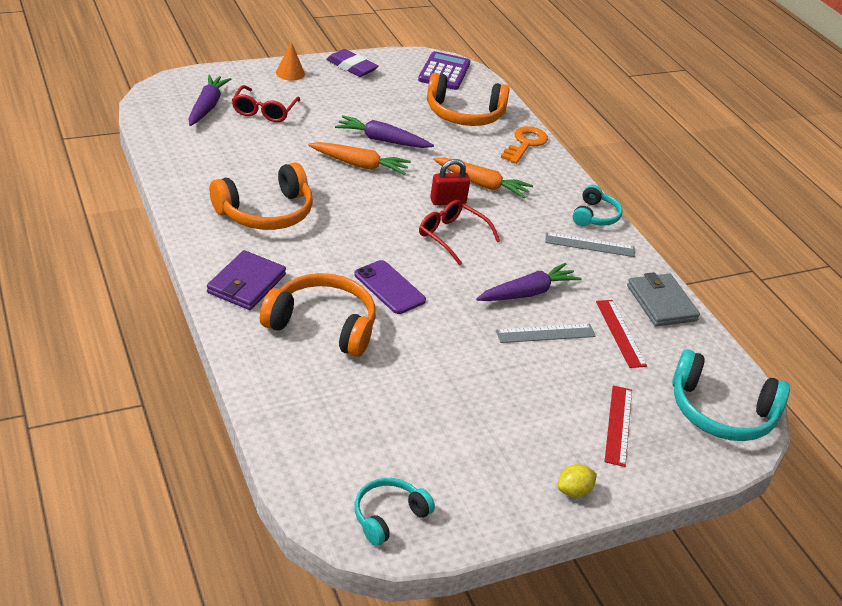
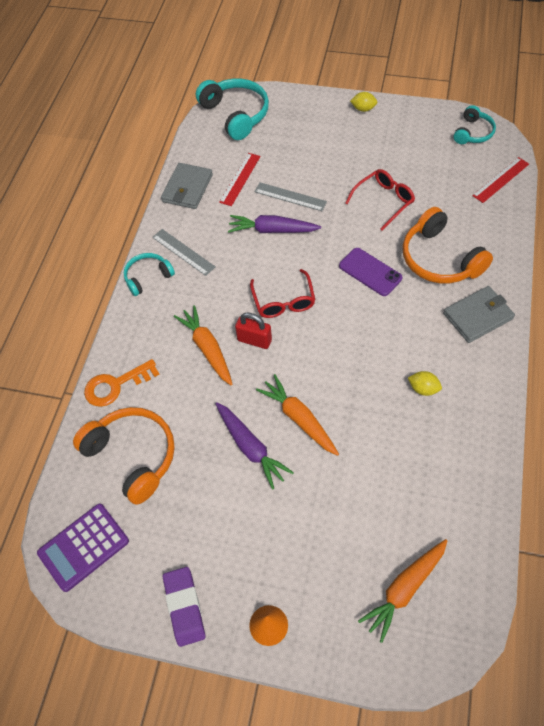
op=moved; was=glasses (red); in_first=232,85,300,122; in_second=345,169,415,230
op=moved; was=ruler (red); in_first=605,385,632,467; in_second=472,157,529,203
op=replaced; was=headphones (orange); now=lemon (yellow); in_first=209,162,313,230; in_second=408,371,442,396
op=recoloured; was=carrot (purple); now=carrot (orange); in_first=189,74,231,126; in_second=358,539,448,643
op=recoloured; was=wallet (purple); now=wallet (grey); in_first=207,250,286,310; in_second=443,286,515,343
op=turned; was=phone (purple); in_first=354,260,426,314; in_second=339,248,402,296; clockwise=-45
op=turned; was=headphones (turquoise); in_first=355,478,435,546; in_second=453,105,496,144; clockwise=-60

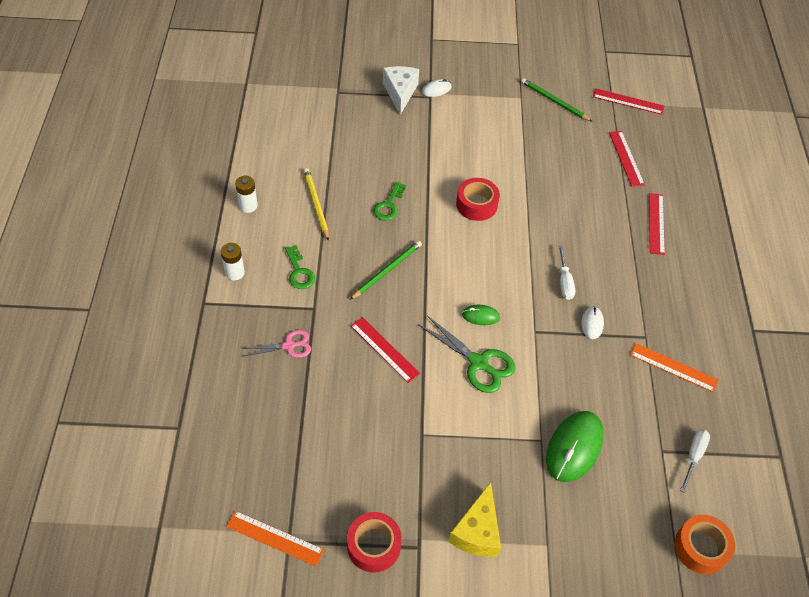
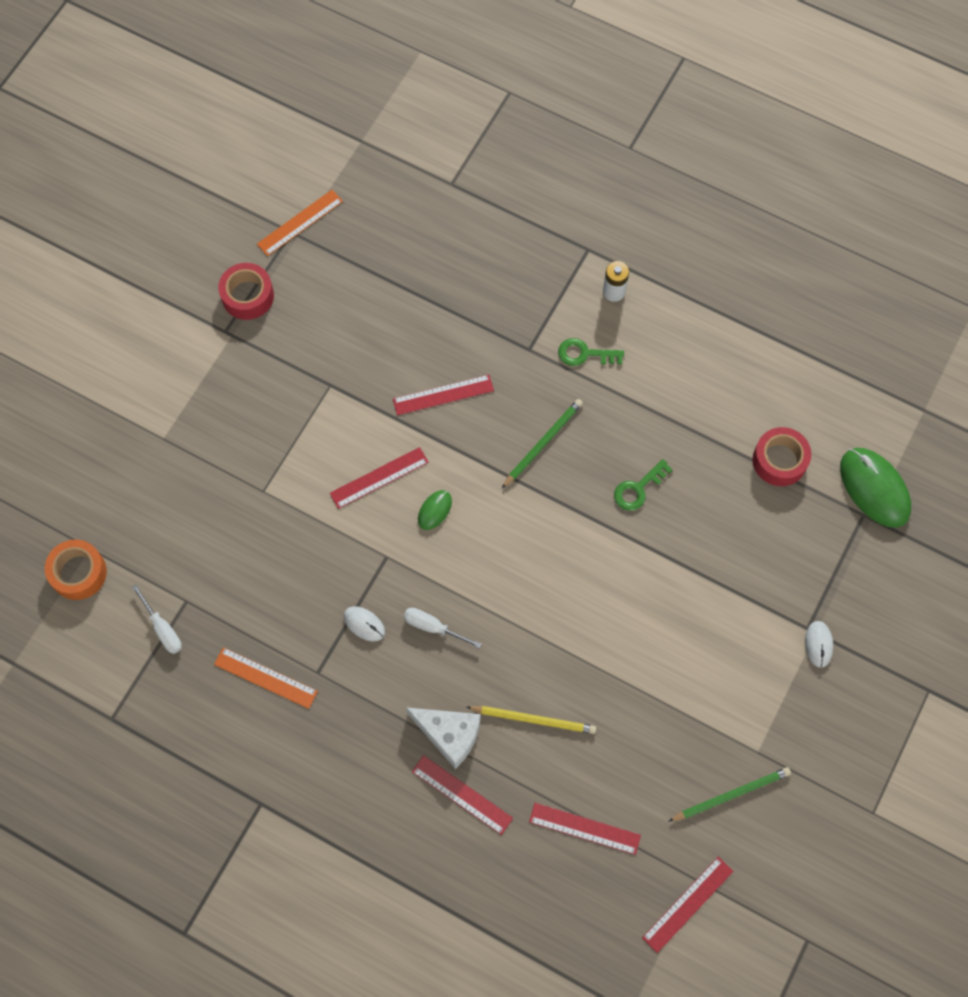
op=removed; was=battery (white); in_first=235,176,258,213
op=removed; was=scissors (pink); in_first=242,330,311,358
op=removed; was=cheese (yellow); in_first=448,482,501,557
op=moved; was=pencil (yellow); in_first=304,168,329,241; in_second=466,706,596,734
op=moved; was=cheese (white); in_first=383,66,419,115; in_second=406,707,481,769
op=moved; was=tape (red); in_first=456,178,500,221; in_second=753,427,811,486
op=moved; was=mouse (green); in_first=546,411,604,482; in_second=840,448,911,528
op=replaced; was=scissors (green); now=ruler (red); in_first=418,316,516,393; in_second=330,447,429,509
op=turned; was=pencil (green); in_first=350,241,422,300; in_second=502,399,583,488; clockwise=-120
op=turned; was=key (green); in_first=374,182,406,221; in_second=614,459,673,511; clockwise=-90
op=turned; was=ruler (orange); in_first=630,343,719,393; in_second=214,647,318,709; clockwise=60

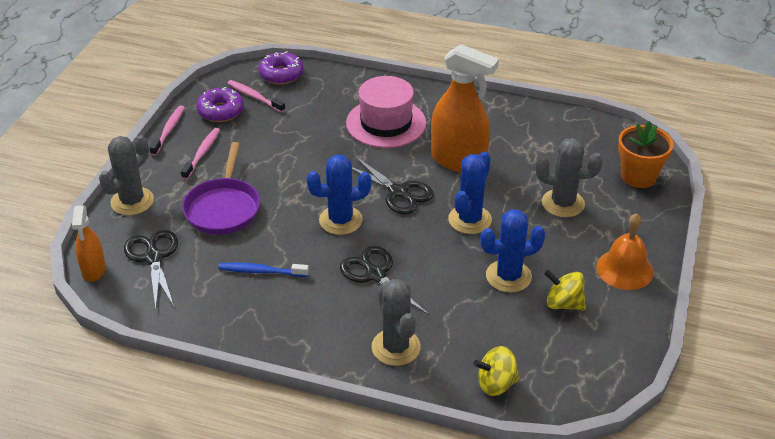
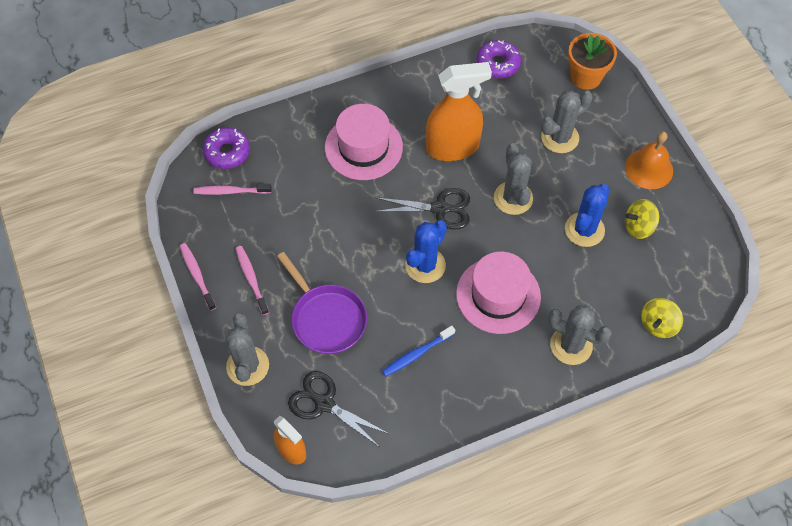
op=moved; was=donut (purple); in_first=196,87,244,122; in_second=476,40,521,79
op=replaced; was=scissors (black); now=hat (pink); in_first=340,246,430,315; in_second=456,252,541,334
op=recoloured; was=cactus (blue); now=cactus (grey); in_first=448,152,492,234; in_second=494,143,533,215

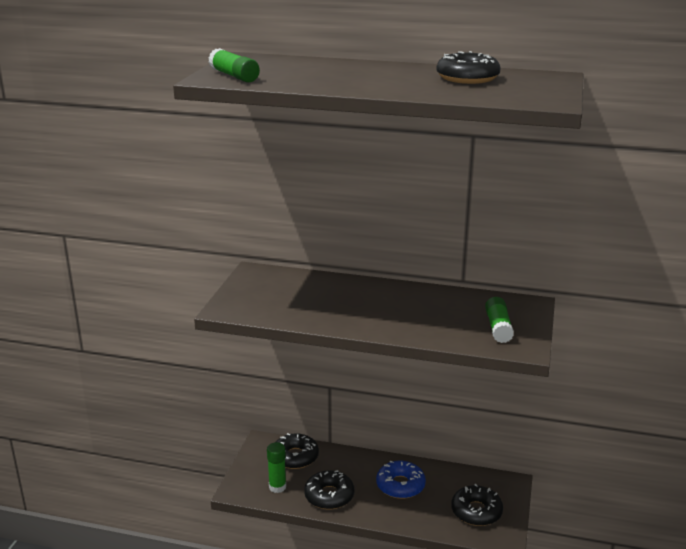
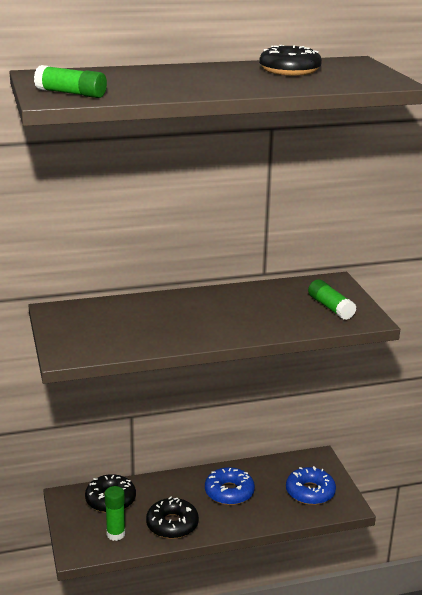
op=recoloured; was=donut (black); now=donut (blue); in_first=451,484,503,526; in_second=286,466,336,505

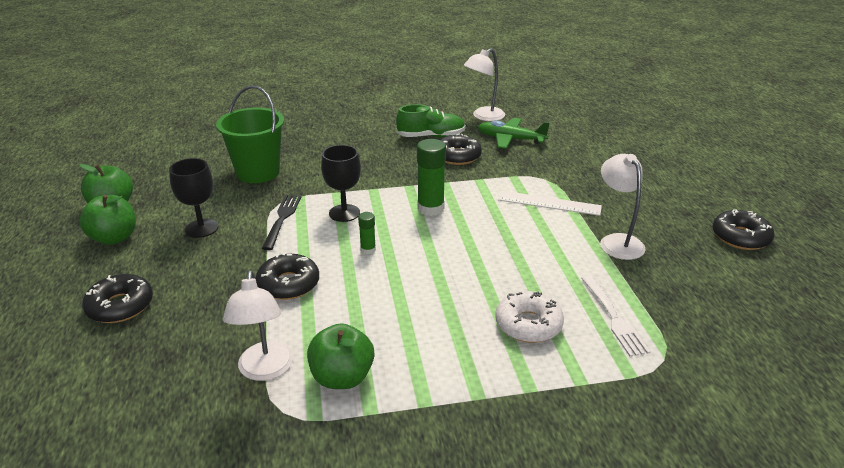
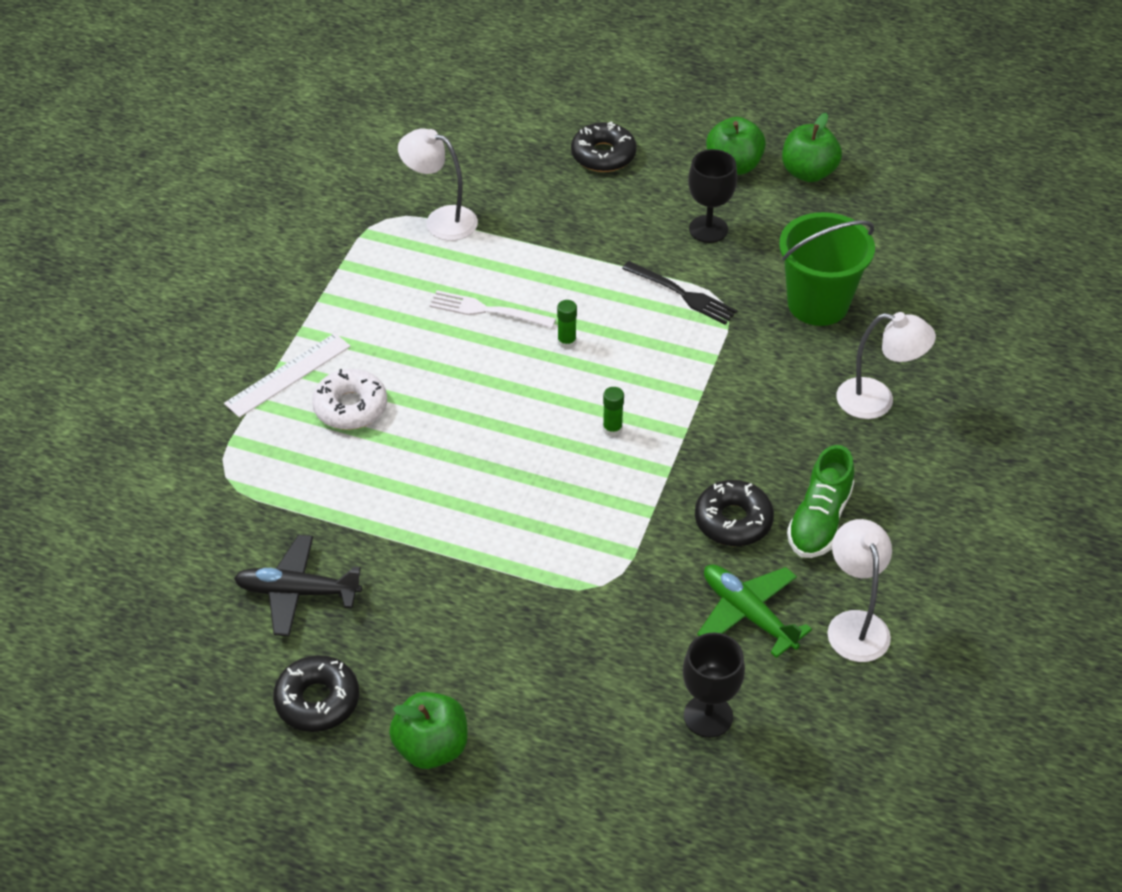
op=removed; was=donut (black); in_first=255,253,319,300
op=added; now=plane (black); in_second=234,535,362,636
op=moved; was=apple (green); in_first=307,323,374,389; in_second=389,692,468,769
op=moved; was=goblet (black); in_first=321,145,361,222; in_second=683,633,745,738
op=moved; was=ruler (white); in_first=498,191,602,216; in_second=224,333,351,418
op=moved; was=fork (white); in_first=582,275,651,357; in_second=429,290,556,328
op=moved; was=lamp (white); in_first=600,154,646,260; in_second=837,312,936,419
op=turned; was=plane (green); in_first=478,118,550,149; in_second=697,564,812,658; clockwise=-90
op=resized; was=glue stick (green); in_first=417,139,446,216; in_second=603,387,624,437; ratio=0.52

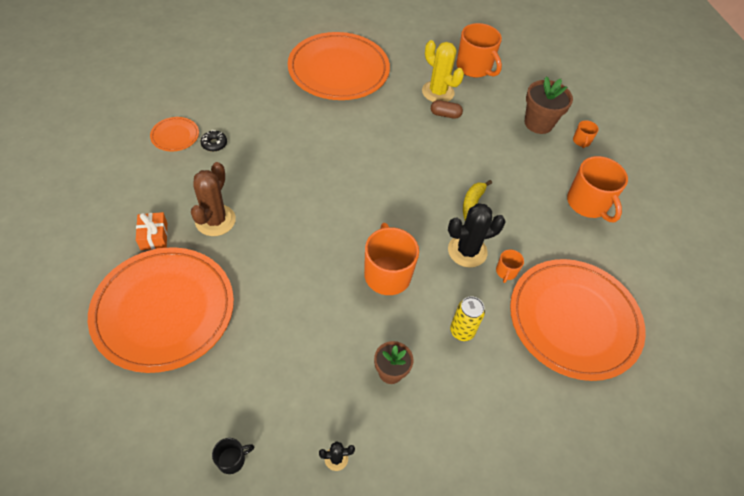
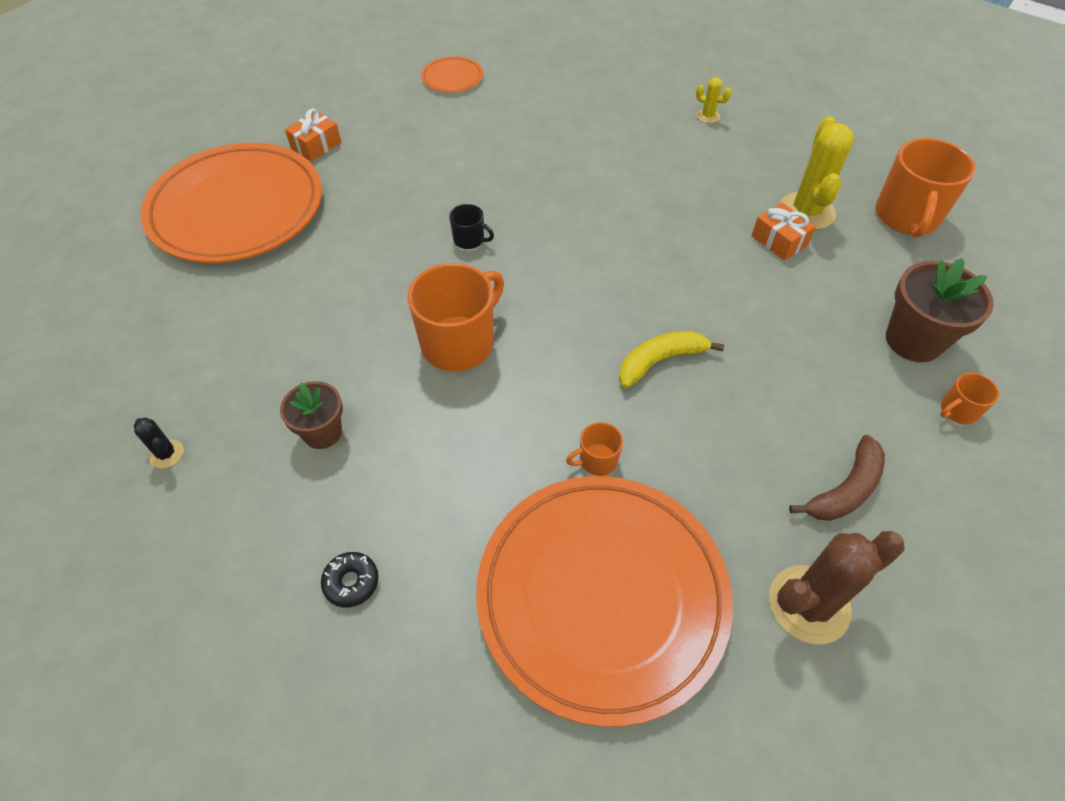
op=removed; was=cactus (black); in_first=448,203,506,268
op=removed; was=can (yellow); in_first=450,296,485,341
op=moved; was=cactus (brown); in_first=191,162,236,236; in_second=769,531,905,644
op=moved; was=donut (black); in_first=201,130,227,152; in_second=321,552,379,608
op=moved; was=mug (black); in_first=212,438,254,474; in_second=449,204,494,249
op=replaced; was=plate (orange); now=cactus (yellow); in_first=288,32,390,100; in_second=696,77,731,123
op=replaced; was=capsule (brown); now=gift (orange); in_first=431,100,463,119; in_second=752,202,816,260
op=replaced; was=mug (orange); now=banana (brown); in_first=567,156,628,222; in_second=789,435,885,521

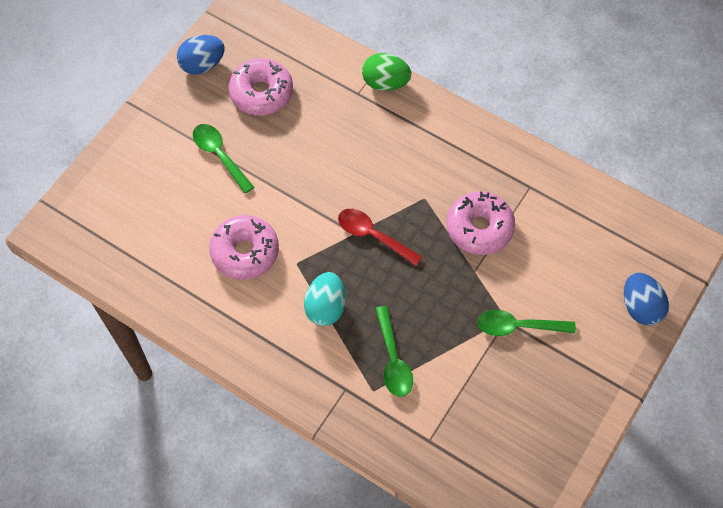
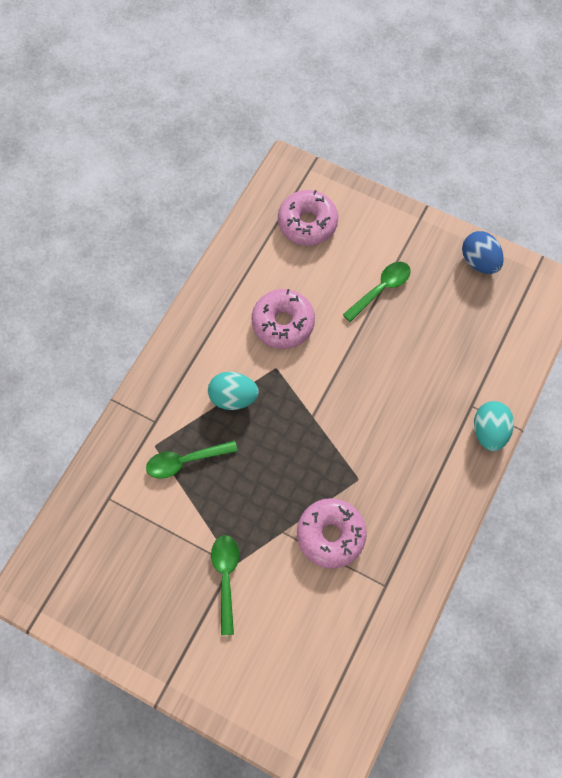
op=removed; was=spoon (red); in_first=338,209,422,266
op=removed; was=egg (blue); in_first=624,273,669,325
op=moved; was=donut (pink); in_first=228,58,293,116; in_second=278,190,338,246
op=recoloured; was=egg (green); now=egg (turquoise); in_first=362,53,411,91; in_second=474,401,514,451

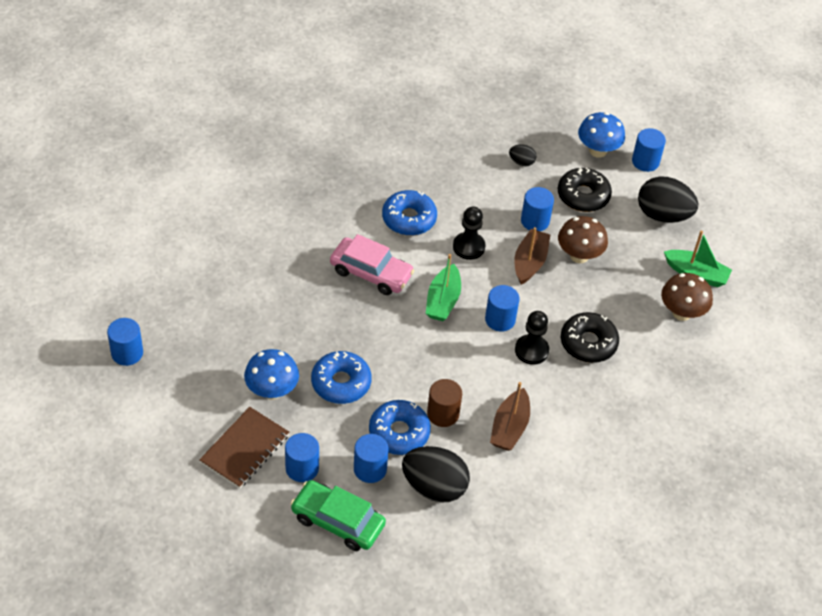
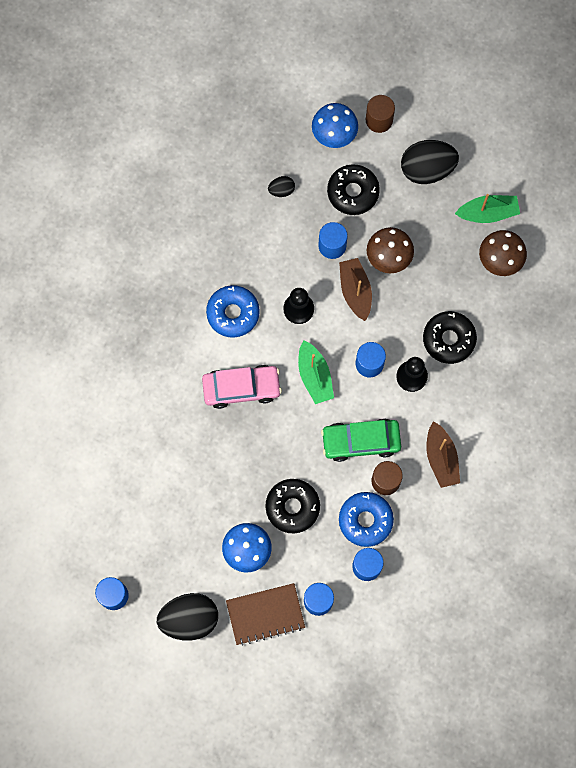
op=moved; was=car (green); in_first=290,480,386,551; in_second=321,419,401,462
op=moved; was=egg (black); in_first=402,446,470,503; in_second=157,593,218,641
op=recoloured; was=donut (blue); now=donut (black); in_first=311,351,372,404; in_second=265,479,320,533
op=recoloured; was=cylinder (blue); now=cylinder (brown); in_first=632,128,666,172; in_second=366,95,395,133
op=turned; was=notebook (brown); in_first=199,407,289,488; in_second=226,583,305,646; clockwise=75

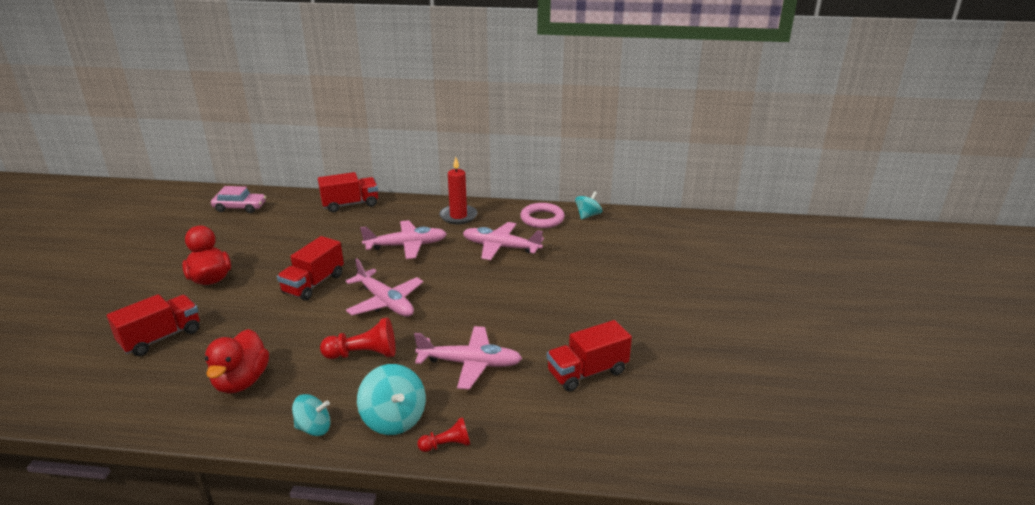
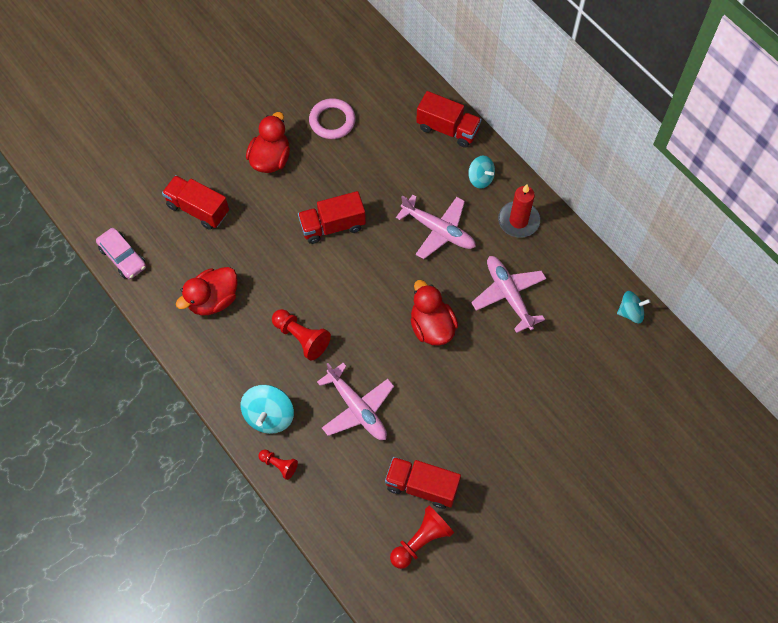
op=removed; was=plane (pink); in_first=346,258,423,317
op=added; now=pawn (red); in_second=390,505,454,569
op=added; now=duck (red); in_second=411,280,458,346
op=moved; was=car (pink); in_first=211,186,266,213; in_second=96,228,146,279
op=moved; was=spinning top (turquoise); in_first=292,394,331,436; in_second=468,156,495,189
op=moved; was=ring (pink); in_first=520,203,565,228; in_second=309,98,356,139
op=turned; was=truck (red); in_first=107,294,199,356; in_second=162,175,229,230; clockwise=-150

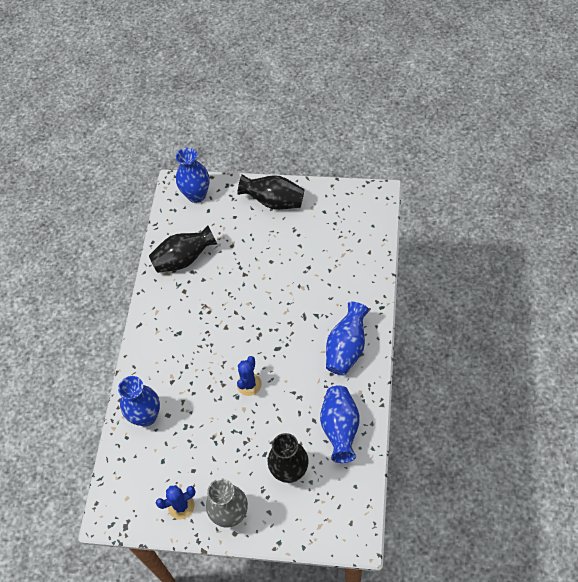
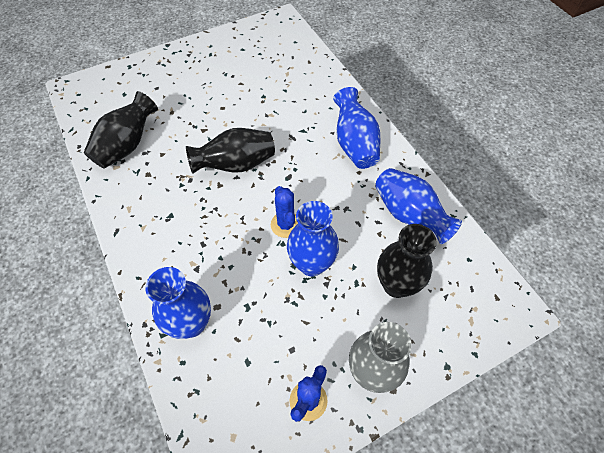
op=moved; was=vase (blue); in_first=176,147,210,203; in_second=287,201,339,276
op=moved; was=vase (black); in_first=237,174,305,210; in_second=186,128,275,174

